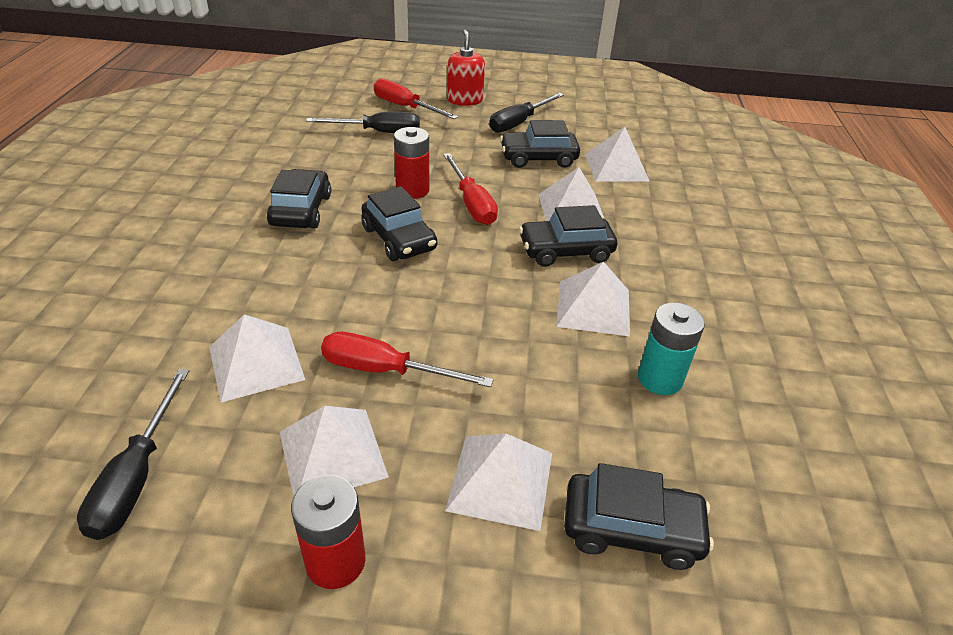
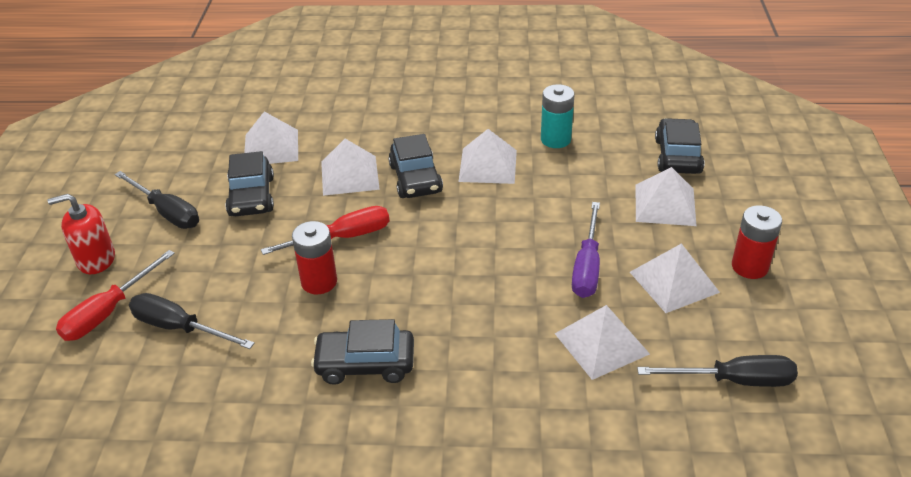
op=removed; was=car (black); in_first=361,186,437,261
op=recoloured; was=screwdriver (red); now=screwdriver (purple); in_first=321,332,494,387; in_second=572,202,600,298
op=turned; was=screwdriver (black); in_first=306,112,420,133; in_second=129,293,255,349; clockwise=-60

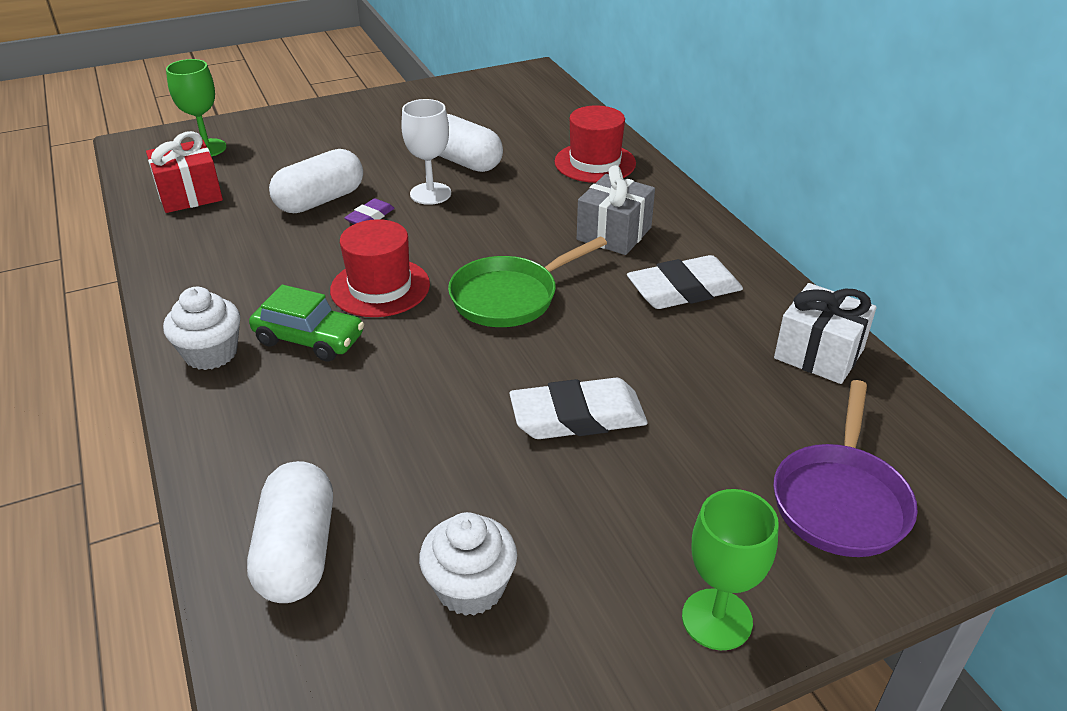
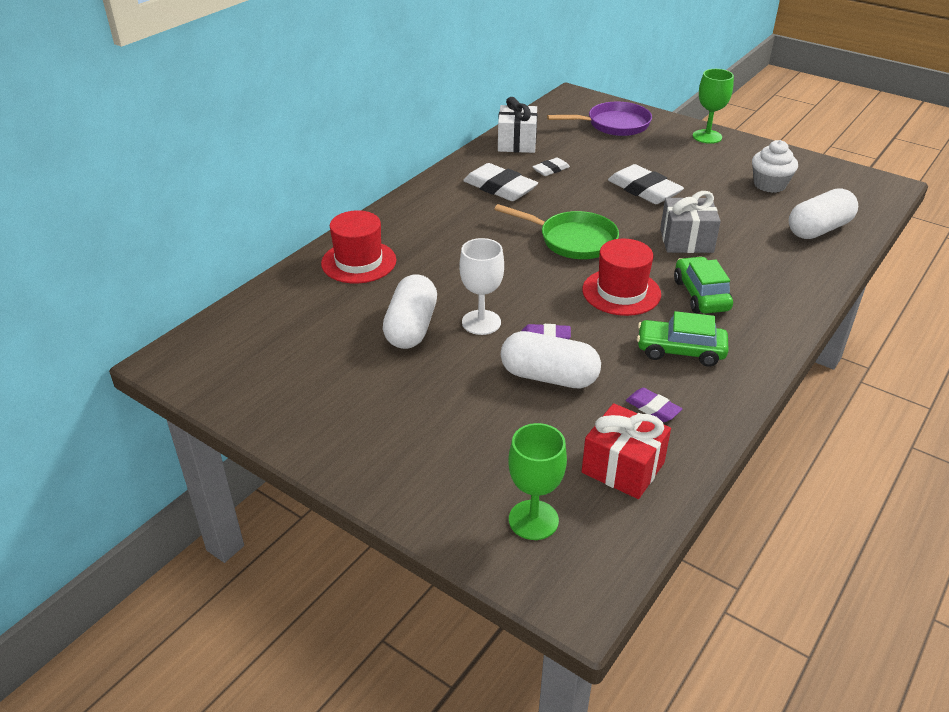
op=removed; was=cupcake (white); in_first=163,287,240,370
op=added; now=eraser (white); in_second=533,157,570,176
op=added; now=eraser (purple); in_second=625,388,682,422
op=added; now=car (green); in_second=637,311,729,367
op=moved; was=gift (grey); in_first=577,165,655,255; in_second=660,191,721,253

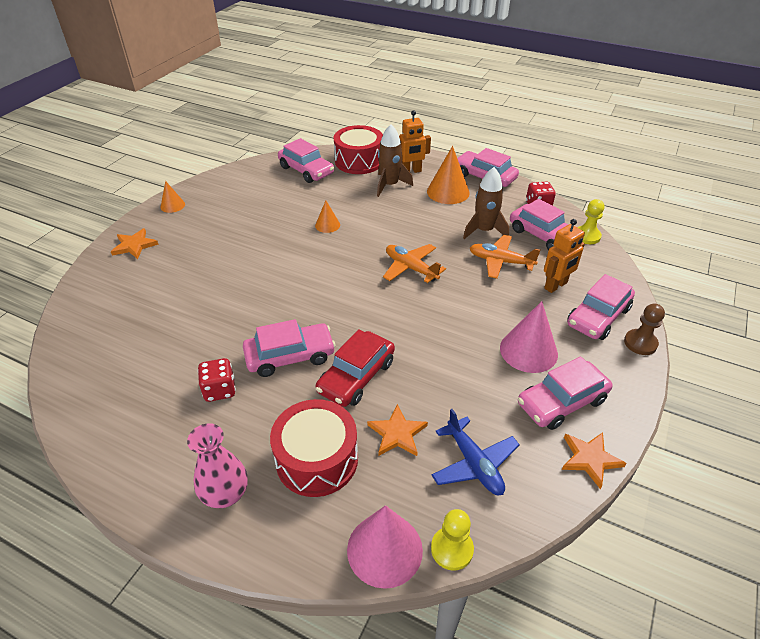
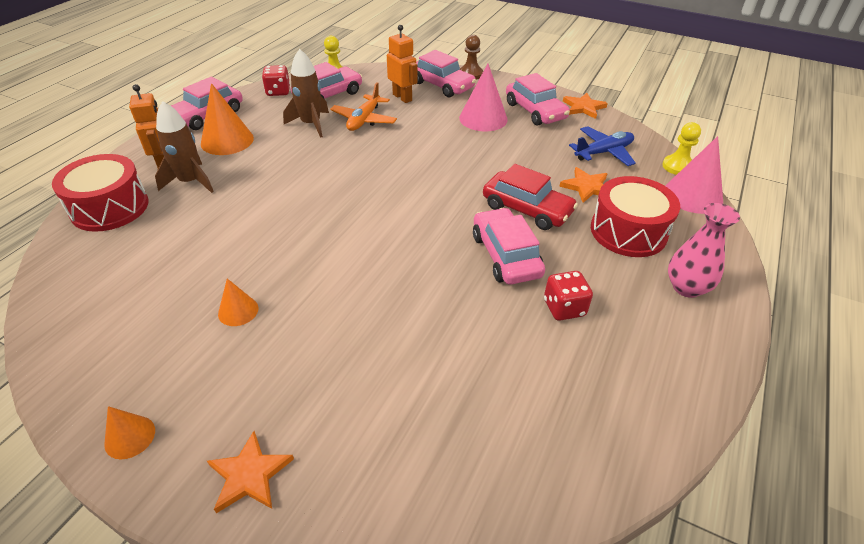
op=removed; was=car (pink); in_first=278,138,334,183
op=removed; was=plane (orange); in_first=383,244,446,283
op=moved; was=cone (orange); in_first=315,201,340,233; in_second=218,279,258,326

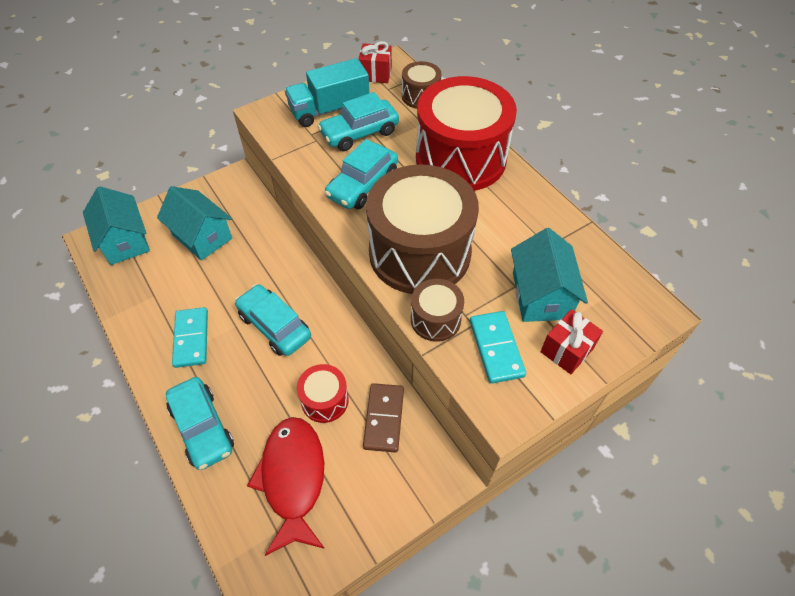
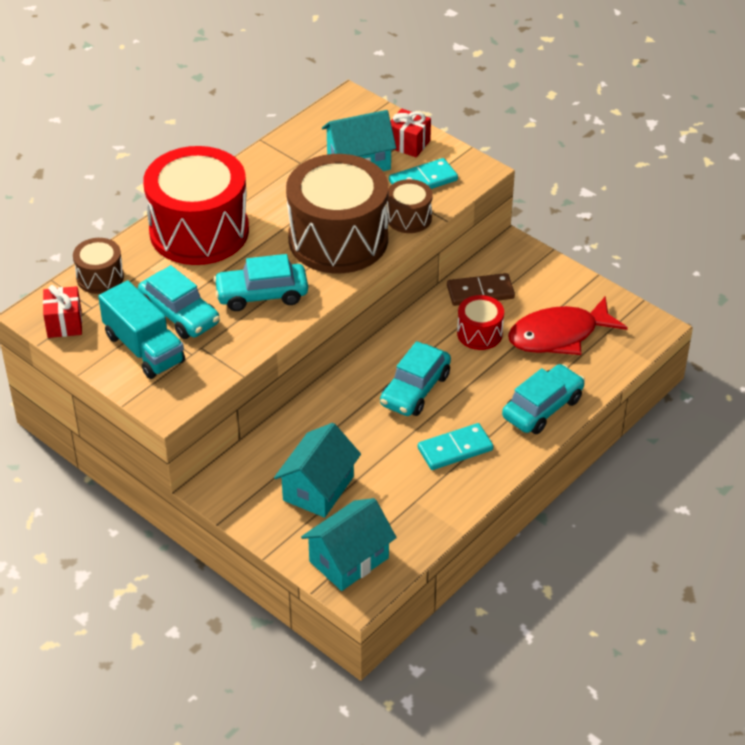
op=turned; was=car (turquoise); in_first=324,139,398,209; in_second=213,254,308,311; clockwise=150

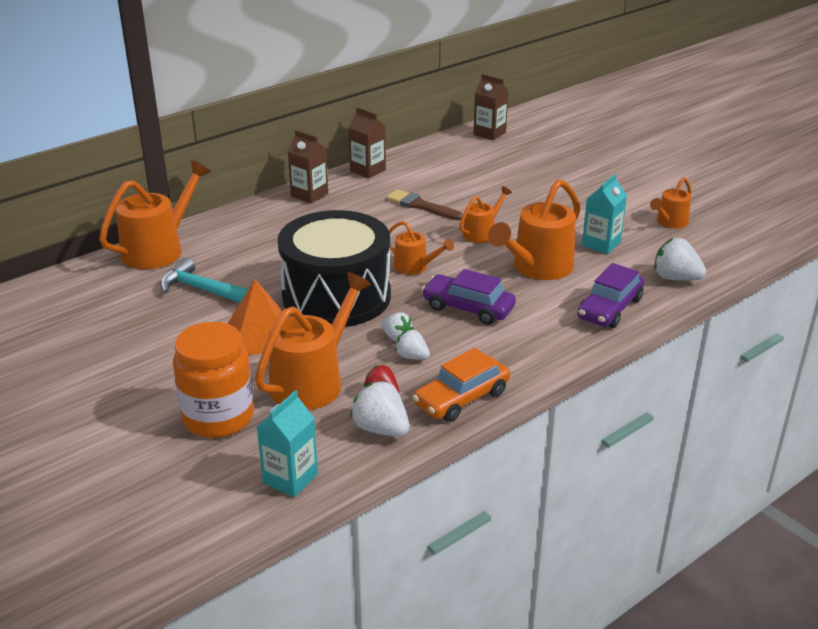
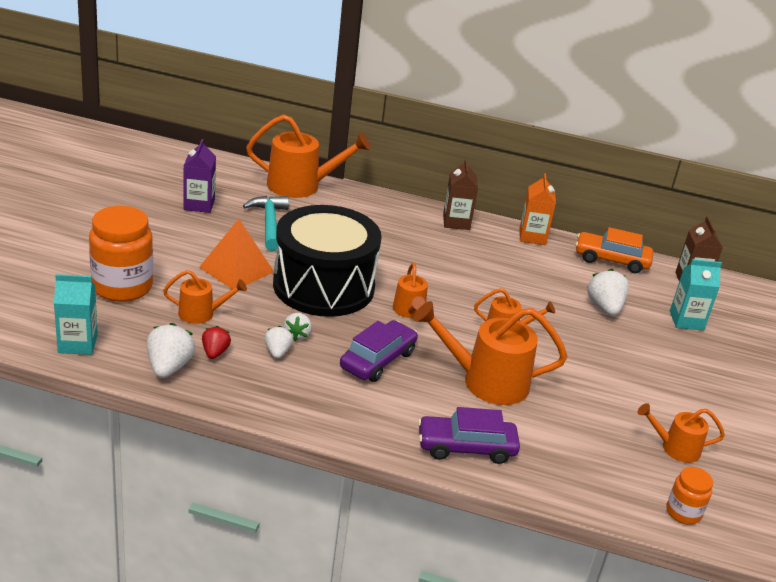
op=removed; was=brush (brown); in_first=386,189,463,220
op=added; now=carton (purple); in_second=183,139,216,213
op=added; now=jar (orange); in_second=667,467,713,525
op=moved; was=car (orange); in_first=413,348,510,422; in_second=575,227,653,273
op=moved; was=carton (turquoise); in_first=582,174,627,254; in_second=670,259,722,331
op=moved; was=strawberry (white); in_first=654,238,706,281; in_second=587,269,629,316
op=recoloured; was=carton (brown); now=carton (orange); in_first=348,107,386,178; in_second=519,173,556,245
op=turned; was=car (purple); in_first=422,269,516,325; in_second=340,320,418,382; clockwise=45
op=resized; was=watering can (orange); in_first=255,272,372,410; in_second=163,270,247,324; ratio=0.55

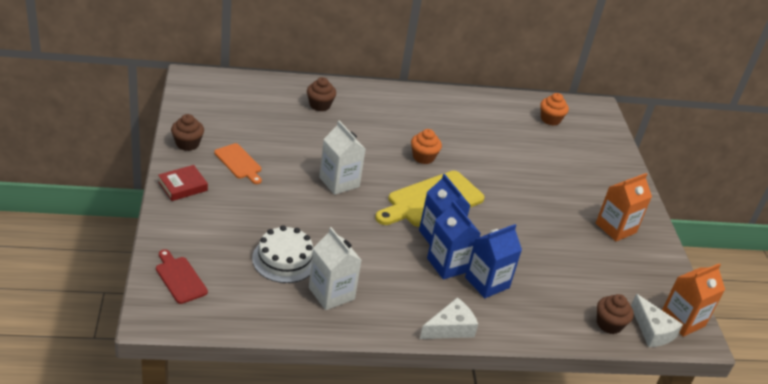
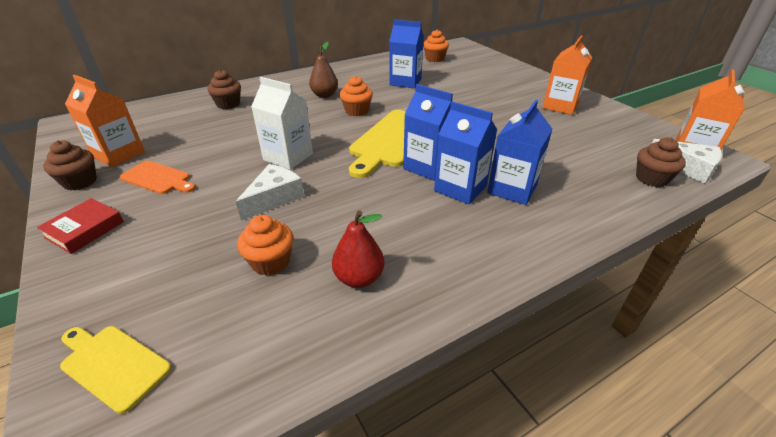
op=added; now=carton (orange); in_second=65,75,145,167
op=added; now=pear (brown); in_second=309,42,338,98
op=added; now=carton (blue); in_second=389,20,424,88
op=moved; was=cheese (white); in_first=420,297,478,339; in_second=236,164,304,221
op=replaced; was=cake (white); now=cupcake (orange); in_first=252,225,313,283; in_second=237,215,293,275
op=replaced; was=carton (white); now=pear (red); in_first=309,227,361,310; in_second=332,210,384,288
op=recoloured; was=cutting board (red); now=cutting board (yellow); in_first=156,249,208,304; in_second=60,326,171,414

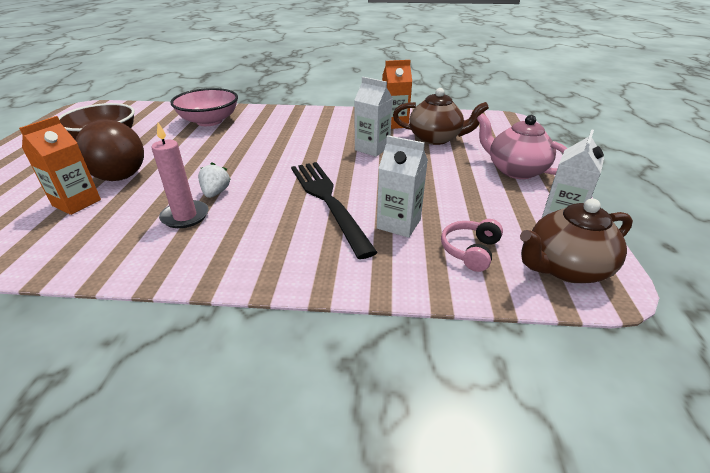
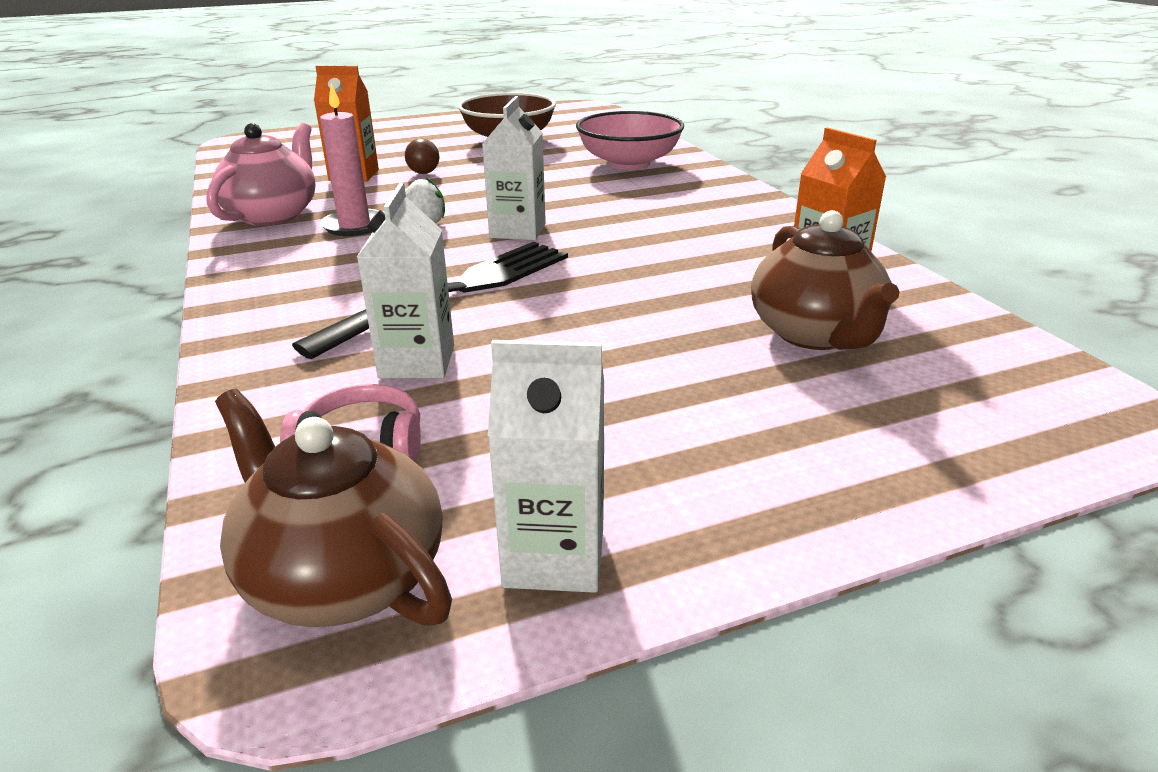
op=moved; was=carton (white); in_first=354,77,393,157; in_second=482,96,546,240
op=moved; was=teapot (pink); in_first=477,113,567,179; in_second=206,123,315,226
op=resized; was=ball (brown); in_first=75,120,144,181; in_second=405,139,439,174; ratio=0.44

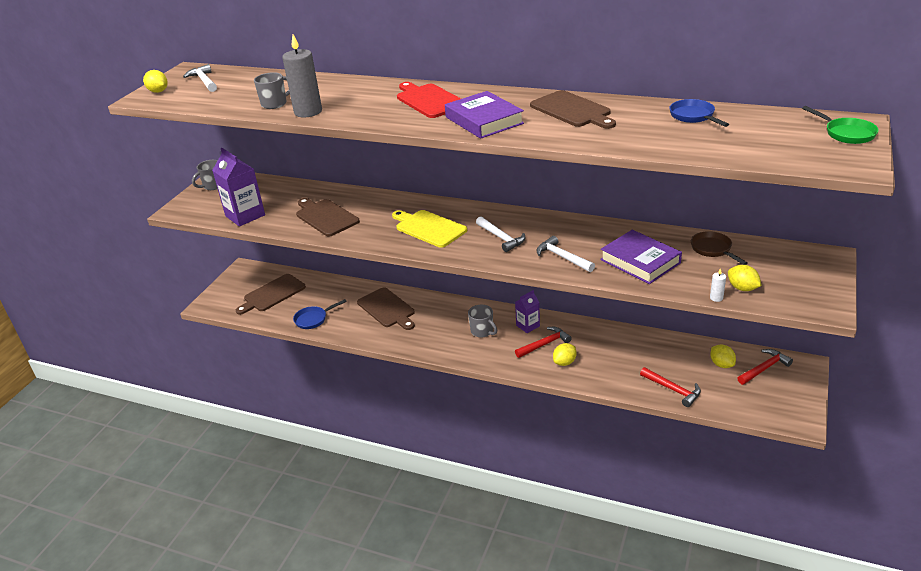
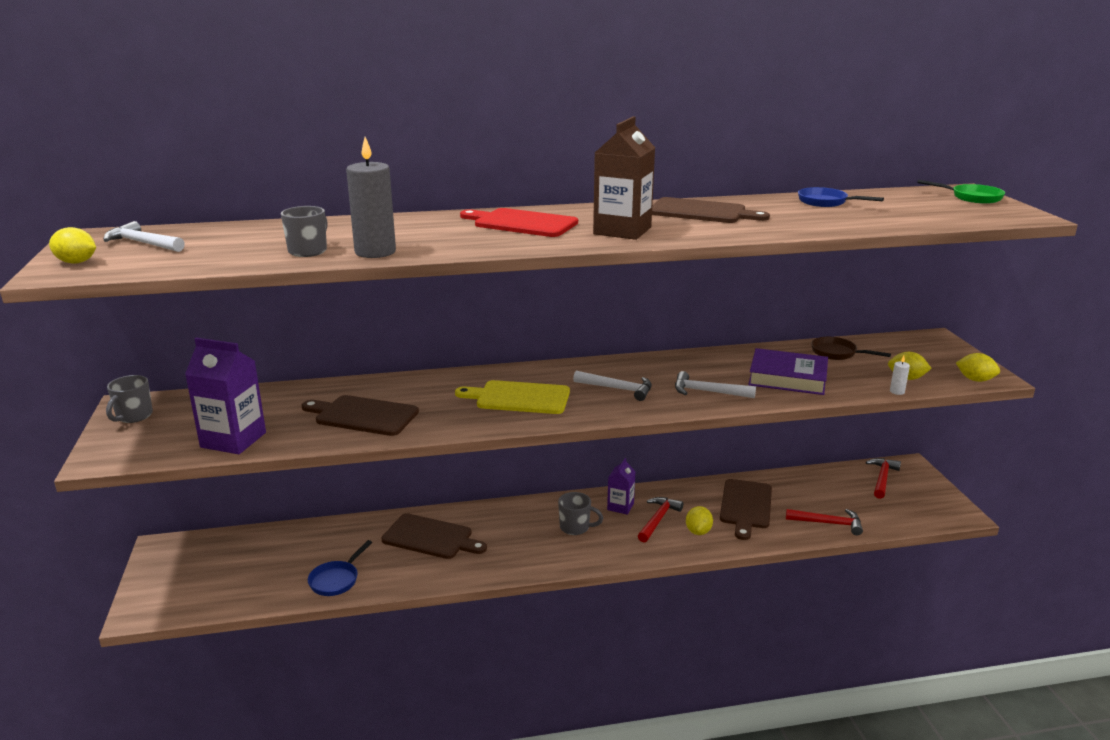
op=moved; was=cutting board (brown); in_first=236,274,306,315; in_second=720,479,772,540
op=moved; was=lemon (yellow); in_first=710,345,736,368; in_second=956,353,1000,382
op=replaced; was=book (purple); now=carton (brown); in_first=445,91,524,139; in_second=593,116,655,240

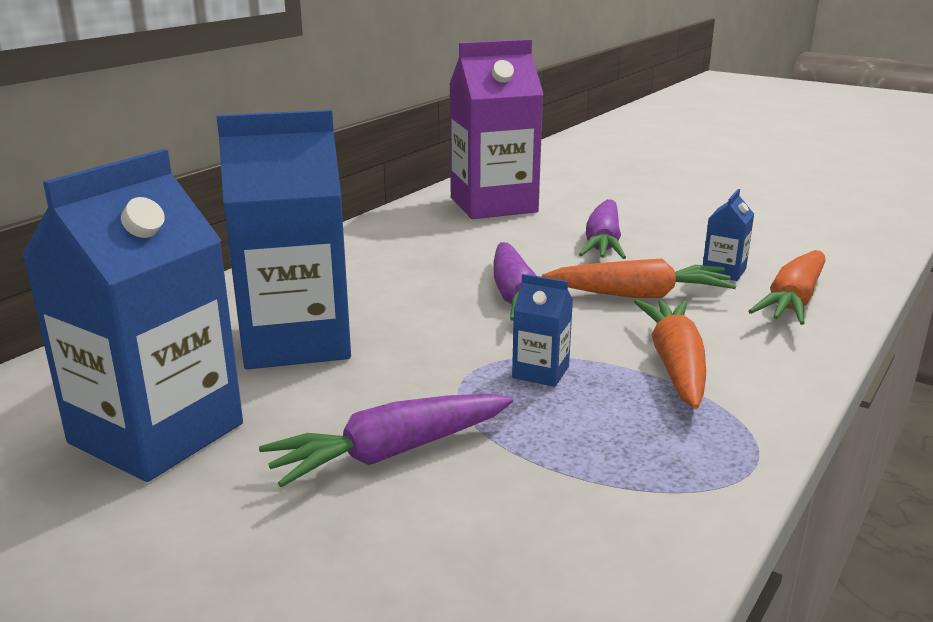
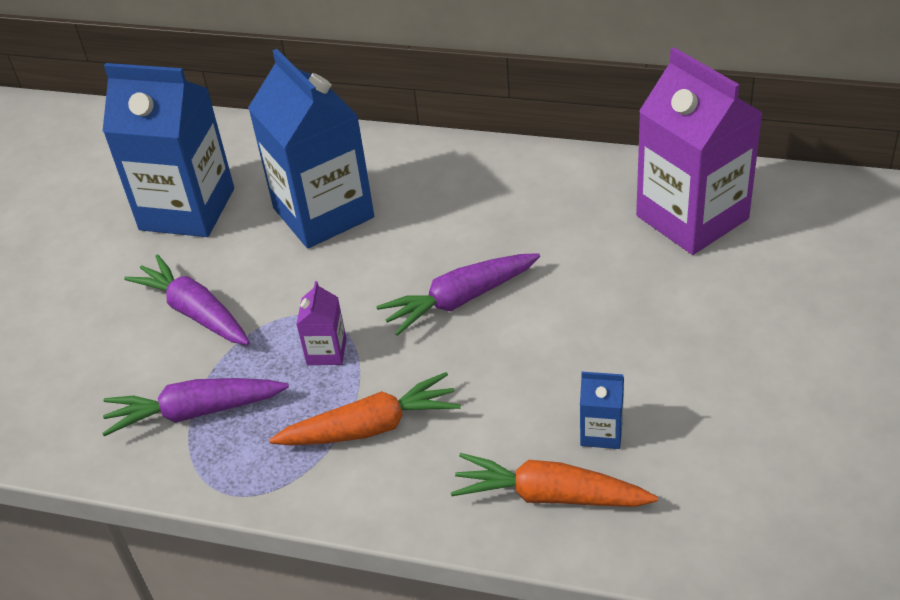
op=removed; was=carrot (orange); in_first=542,259,737,298
op=moved; was=carrot (purple); in_first=579,199,626,259; in_second=102,378,289,436
op=recoloured; was=carton (blue); now=carton (purple); in_first=512,274,573,387; in_second=296,281,347,365

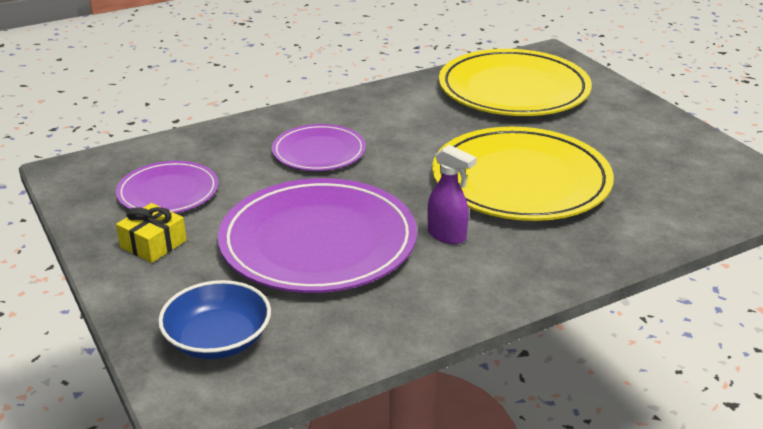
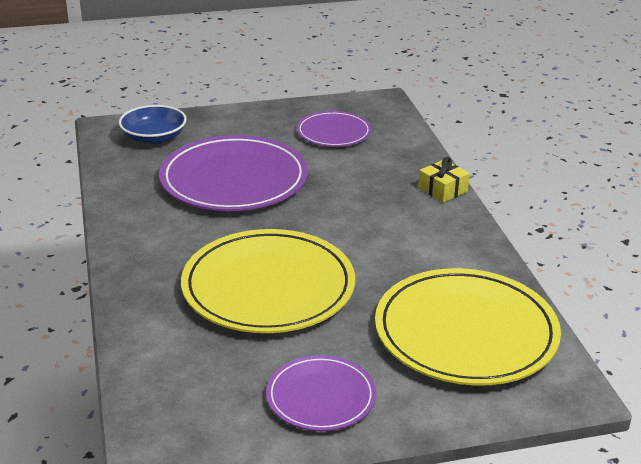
op=removed; was=spray bottle (purple); in_first=427,145,477,244
op=moved; was=gift (yellow); in_first=116,203,187,263; in_second=418,157,470,203
op=moved; was=plate (purple); in_first=272,124,366,171; in_second=266,355,376,431

